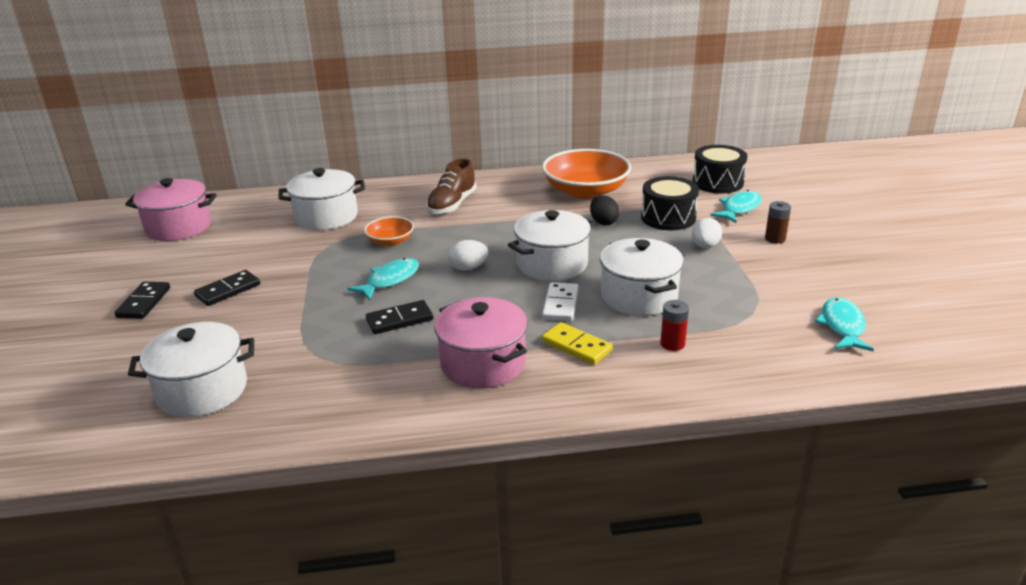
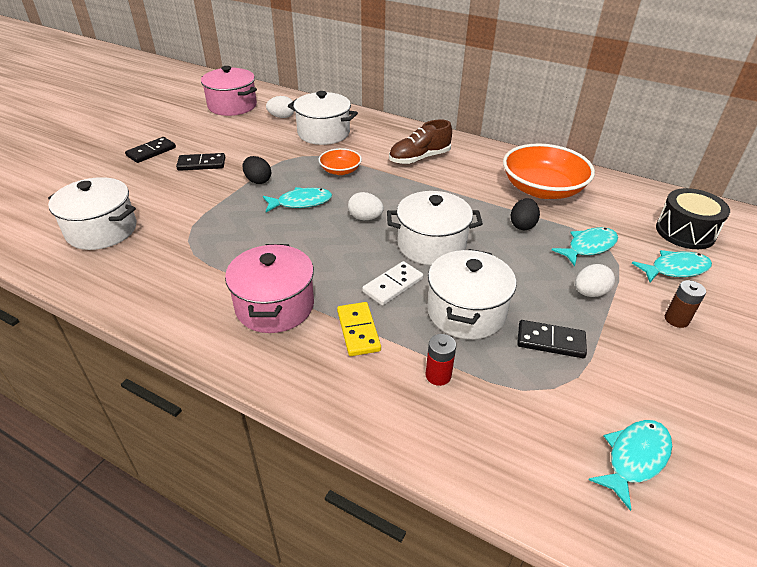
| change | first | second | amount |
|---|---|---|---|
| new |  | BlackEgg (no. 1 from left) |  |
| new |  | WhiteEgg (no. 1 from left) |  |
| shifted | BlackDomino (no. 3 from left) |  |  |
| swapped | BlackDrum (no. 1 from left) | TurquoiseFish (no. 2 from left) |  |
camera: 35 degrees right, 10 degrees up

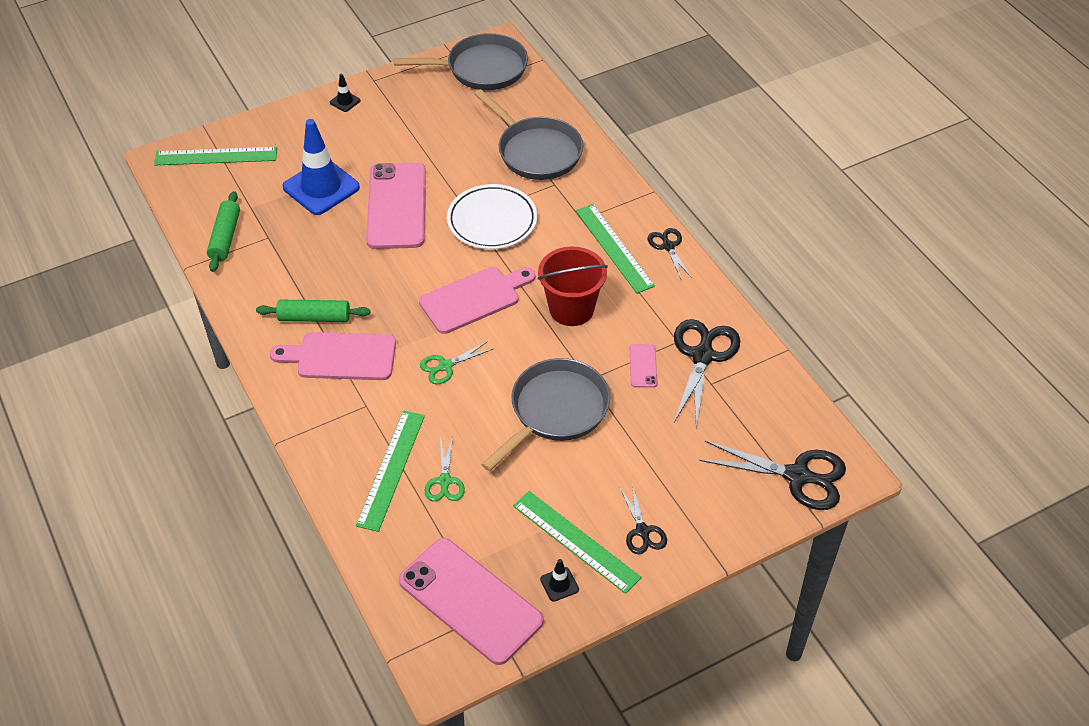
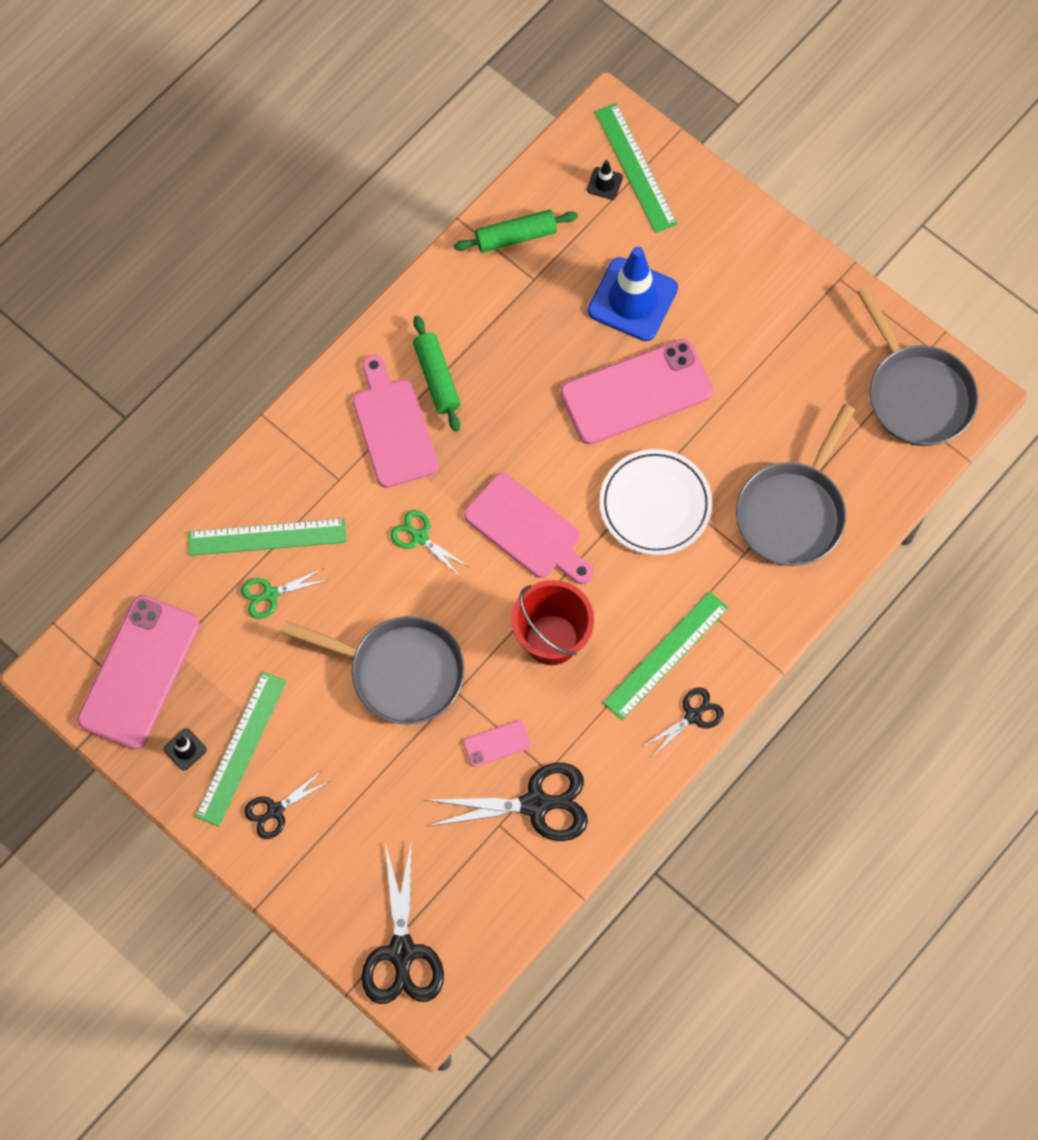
| change | first | second | amount |
|---|---|---|---|
| shifted | BlackTrafficCone (no. 1 from left in the first image) | BlackTrafficCone (no. 2 from left) |  |
camera: 70 degrees right, 20 degrees up

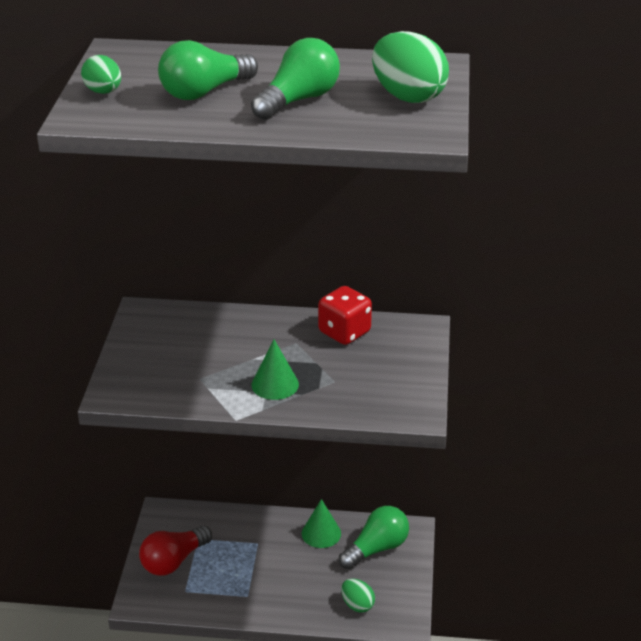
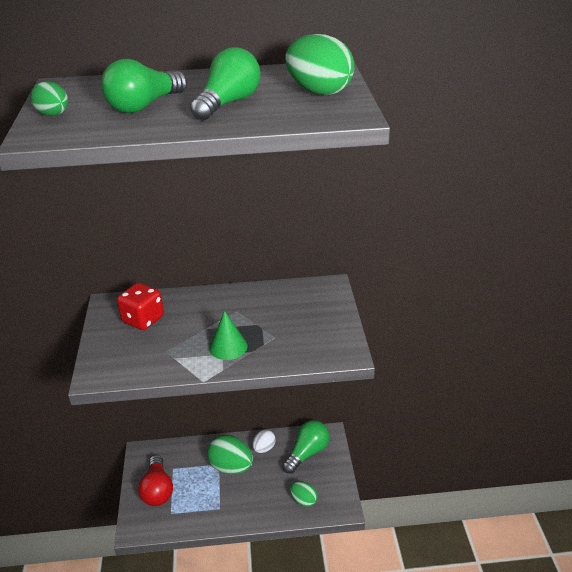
| change | first | second | amount |
|---|---|---|---|
| new |  | GreenEgg (no. 2 from left) |  |
| shifted | RedDice |  |  |
| swapped | GreenCone (no. 2 from left) | WhiteEgg |  |
| rotated | RedLightBulb |  | 45 degrees counterclockwise |
camera: 10 degrees left, 0 degrees up

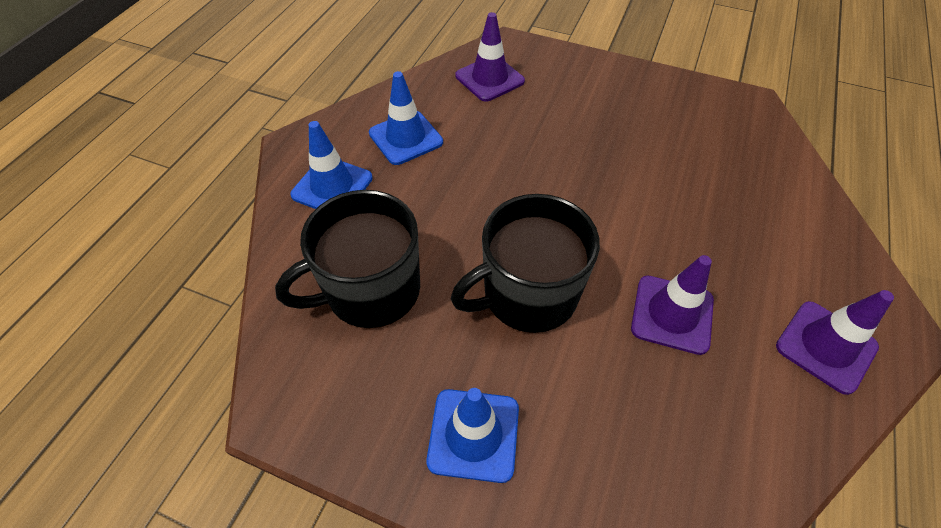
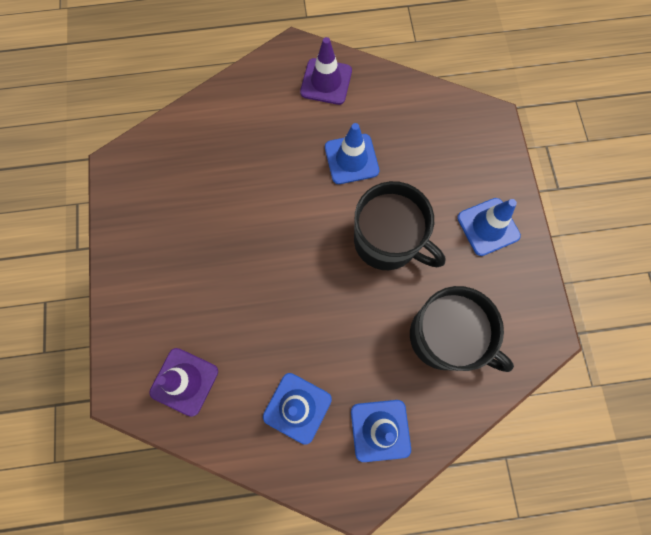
| change | first | second | amount |
|---|---|---|---|
| repainted | PurpleTrafficCone (no. 2 from left) | BlueTrafficCone (no. 2 from left) |  |
camera: 120 degrees left, 20 degrees up

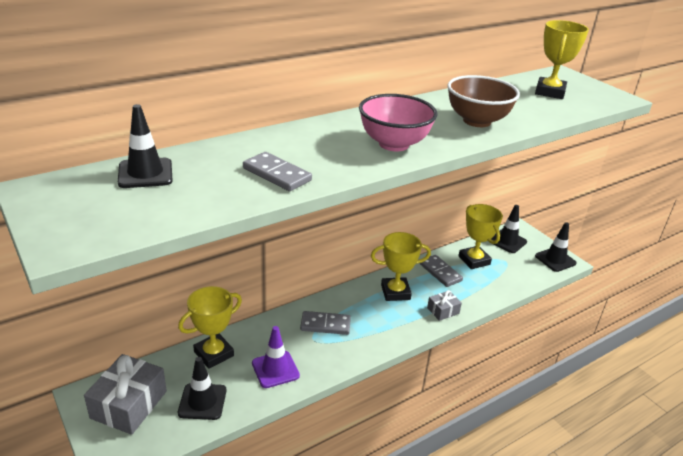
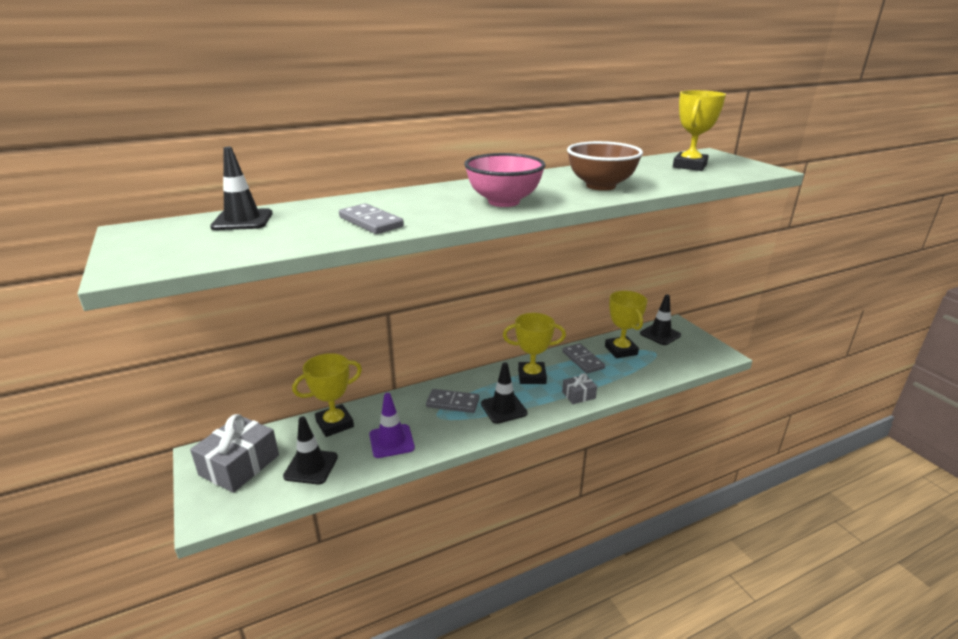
| change | first | second | amount |
|---|---|---|---|
| shifted | BlackTrafficCone (no. 4 from left in the first image) | BlackTrafficCone (no. 3 from left) |  |
camera: 10 degrees right, 5 degrees down

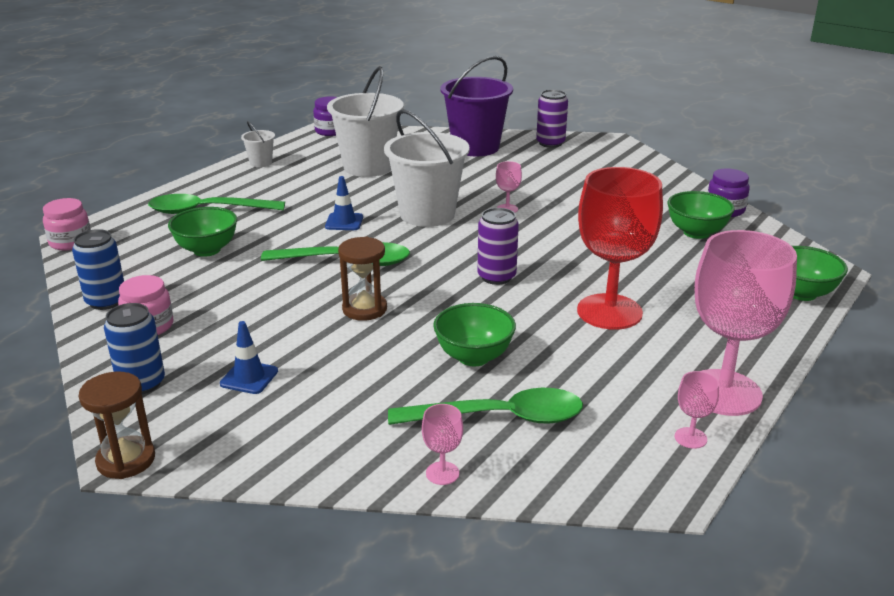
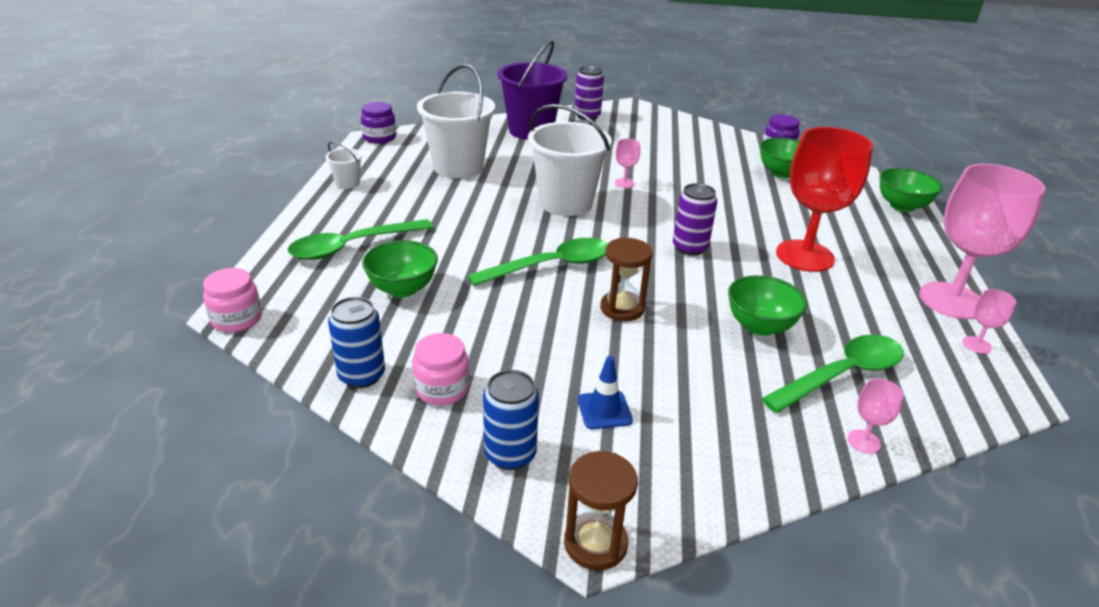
| change | first | second | amount |
|---|---|---|---|
| gone | BlueTrafficCone (no. 2 from left) |  |  |
camera: 30 degrees left, 5 degrees up

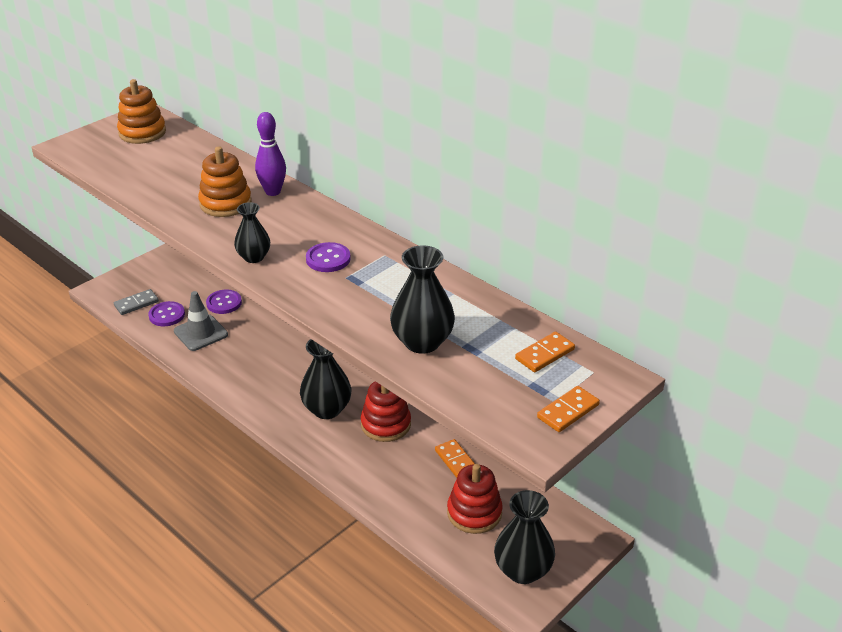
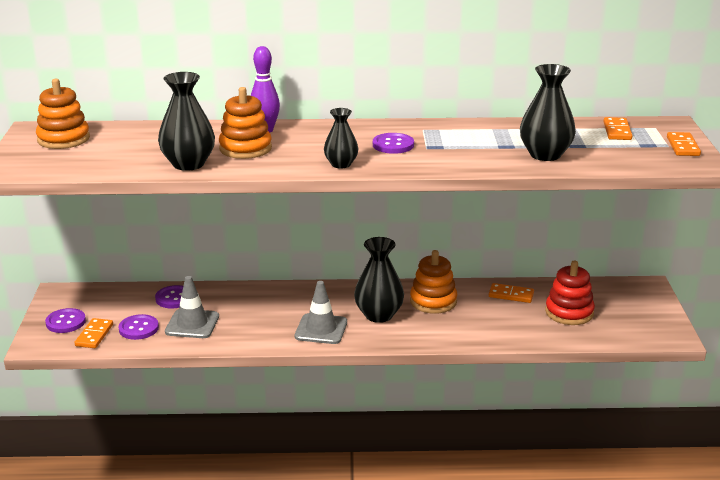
| change | first | second | amount |
|---|---|---|---|
| new |  | PurpleButton (no. 1 from left) |  |
| new |  | GreyTrafficCone (no. 2 from left) |  |
| shifted | BlackVase (no. 4 from left in the first image) | BlackVase (no. 1 from left) |  |
| repainted | GreyDomino | OrangeDomino (no. 1 from left) |  |
| repainted | RedStackingToy (no. 1 from left) | OrangeStackingToy (no. 3 from left) |  |
camera: 45 degrees left, 10 degrees down

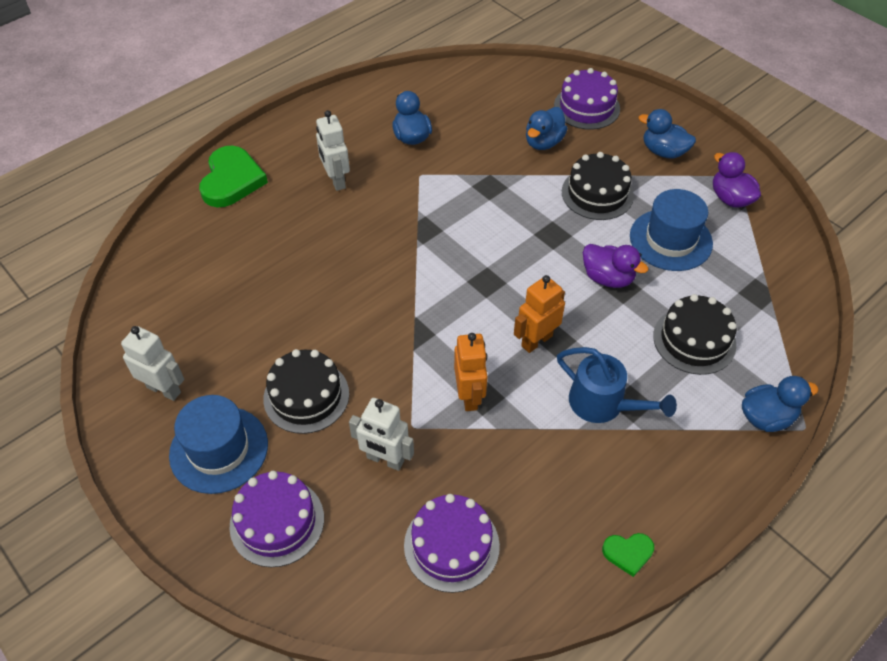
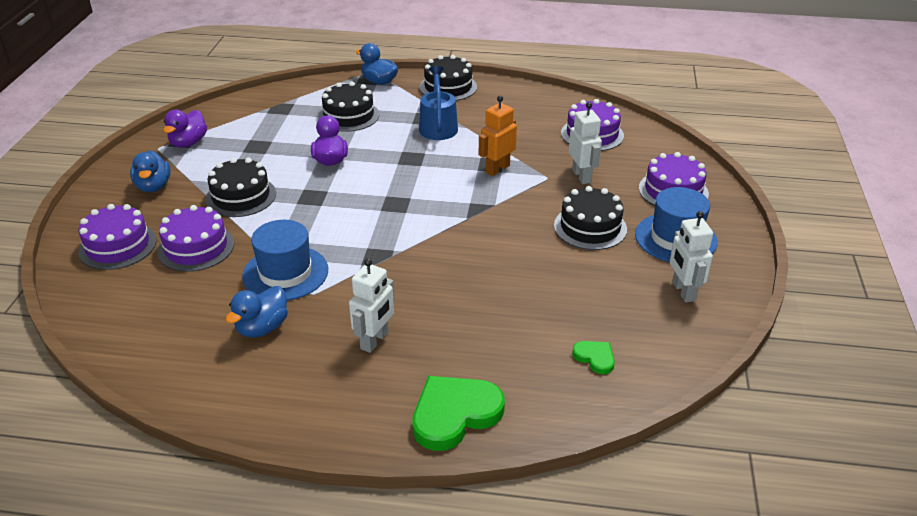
| change | first | second | amount |
|---|---|---|---|
| gone | OrangeRobot (no. 2 from left) |  |  |
| new |  | BlackCake (no. 3 from left) |  |
| shifted | GreenHeart (no. 2 from left) |  |  |
| shifted | BlueHat (no. 2 from left in the first image) | BlueHat (no. 1 from left) |  |
| swapped | BlueDuck (no. 2 from left) | PurpleCake (no. 2 from left) |  |
camera: 130 degrees left, 15 degrees down

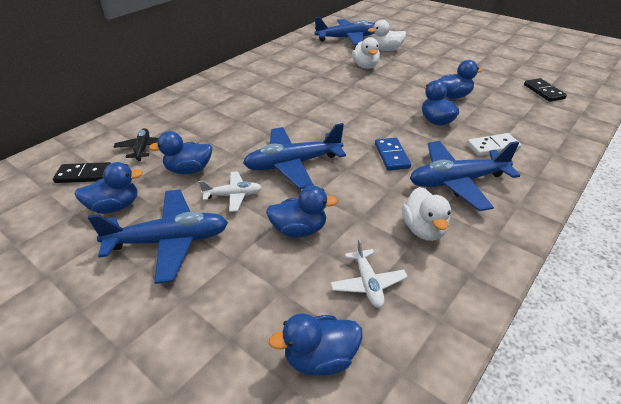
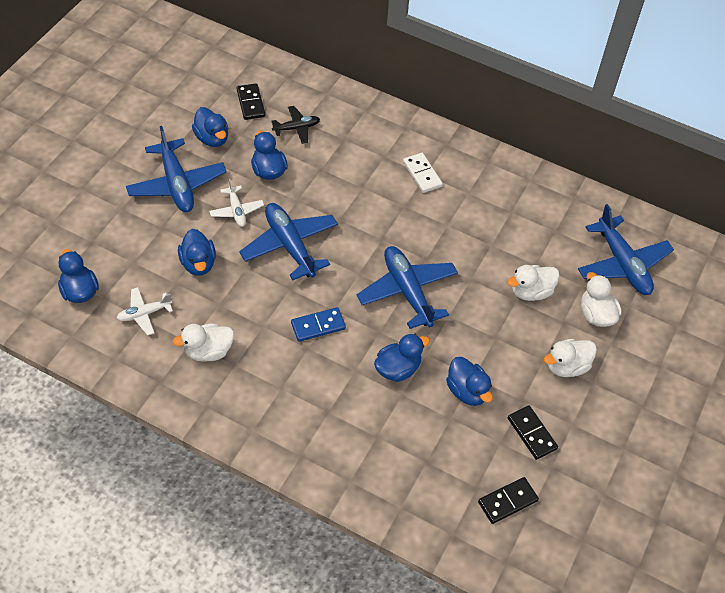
| change | first | second | amount |
|---|---|---|---|
| new |  | BlackDomino (no. 3 from left) |  |
| new |  | WhiteDuck (no. 3 from left) |  |
| shifted | BluePlane (no. 4 from left in the first image) | BluePlane (no. 3 from left) |  |
| shifted | WhiteDomino |  |  |
camera: 75 degrees right, 15 degrees up

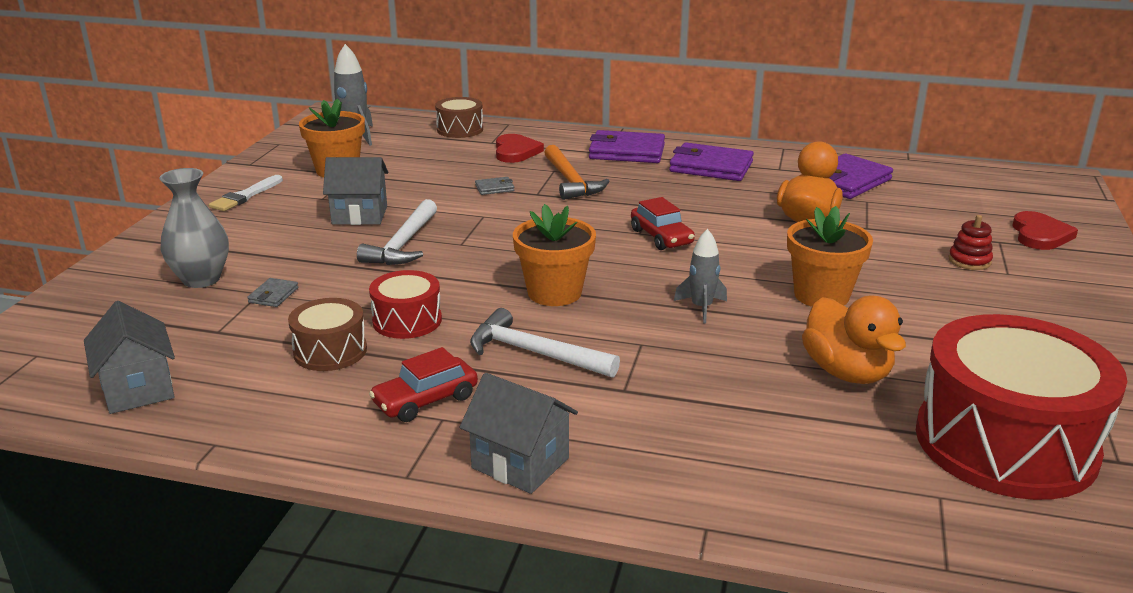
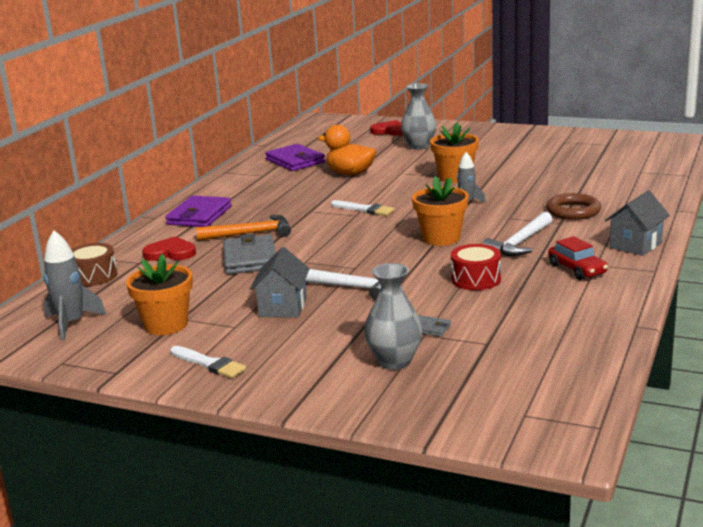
| change | first | second | amount |
|---|---|---|---|
| gone | GreyHouse (no. 1 from left) |  |  |
| gone | BrownDrum (no. 1 from left) |  |  |
| gone | PurpleWallet (no. 2 from left) |  |  |
| gone | OrangeDuck (no. 2 from left) |  |  |
| gone | RedDrum (no. 2 from left) |  |  |
| new |  | BrownRing |  |
| swapped | RedCar (no. 2 from left) | WhiteBrush (no. 2 from left) |  |
| swapped | RedStackingToy | GreyVase (no. 2 from left) |  |
| scaled | GreyWallet (no. 2 from left in the first image) | GreyWallet (no. 1 from left) | x2.21 |
camera: 80 degrees left, 5 degrees down

